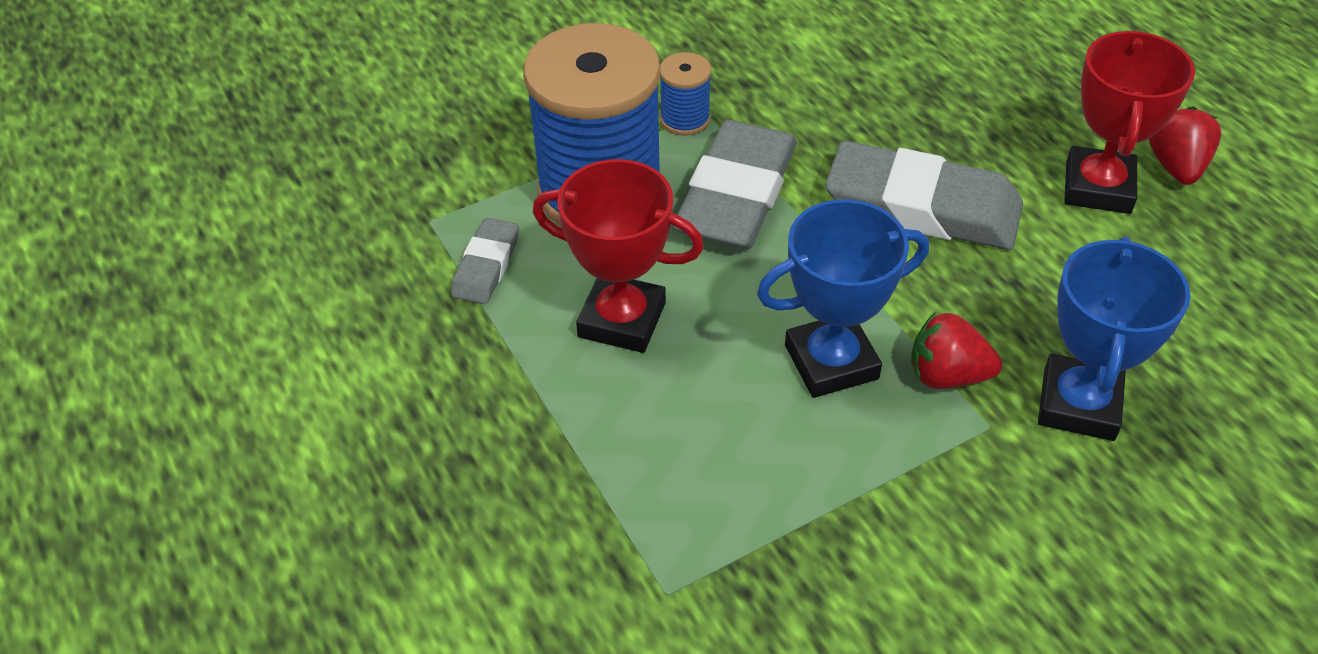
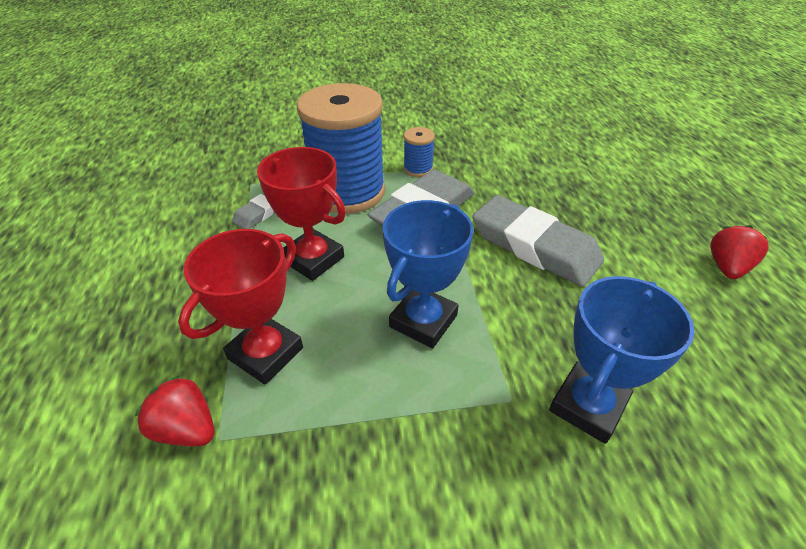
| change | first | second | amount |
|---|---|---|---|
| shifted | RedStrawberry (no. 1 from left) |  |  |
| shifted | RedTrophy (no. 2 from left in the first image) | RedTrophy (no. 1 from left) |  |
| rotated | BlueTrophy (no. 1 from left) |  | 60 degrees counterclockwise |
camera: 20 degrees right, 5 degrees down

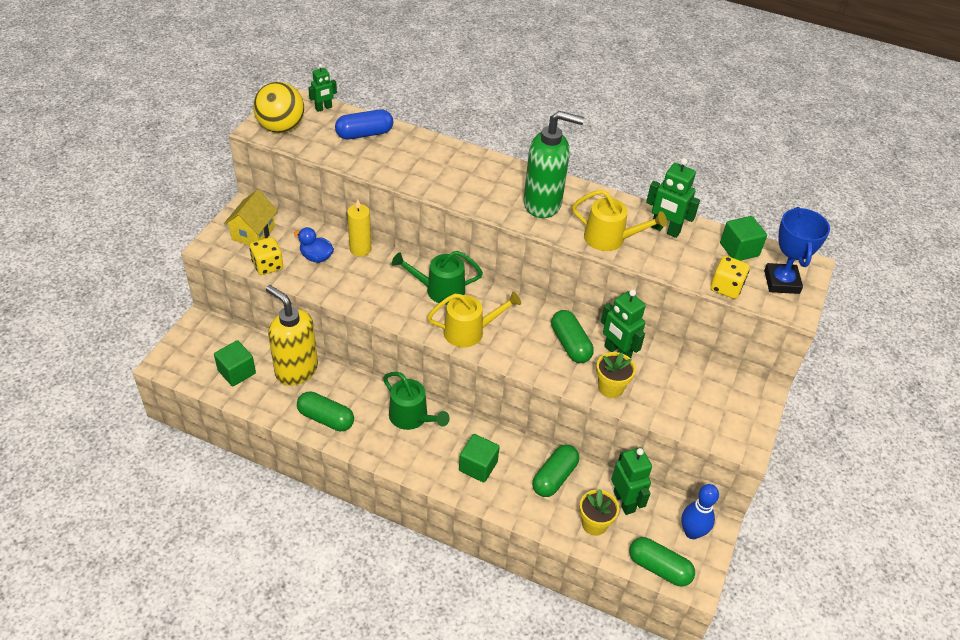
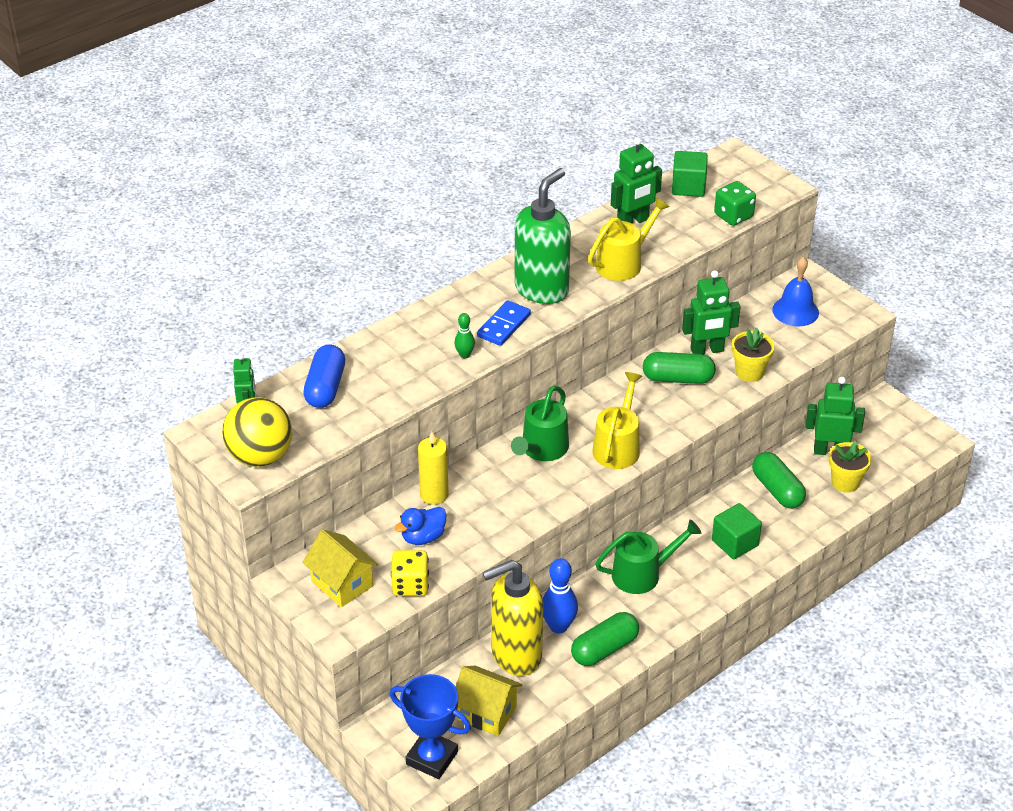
| change | first | second | amount |
|---|---|---|---|
| gone | GreenCapsule (no. 4 from left) |  |  |
| new |  | GreenBowlingPin |  |
| new |  | BlueDomino |  |
| new |  | BlueBell |  |
| shifted | BlueBowlingPin |  |  |
| shifted | BlueTrophy |  |  |
| swapped | GreenCube (no. 1 from left) | YellowHouse (no. 2 from left) |  |
| repainted | YellowDice (no. 2 from left) | GreenDice |  |
camera: 60 degrees left, 5 degrees down

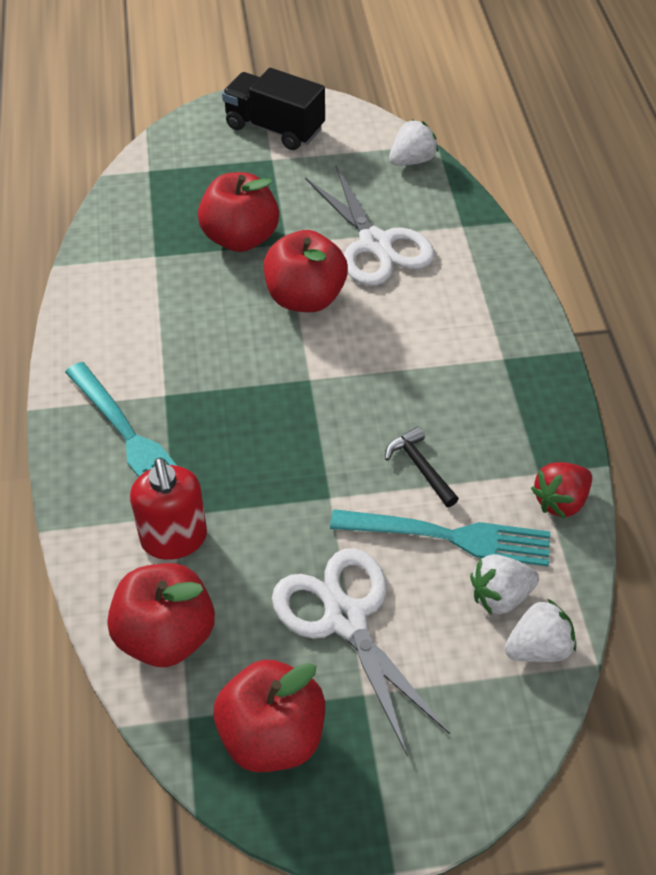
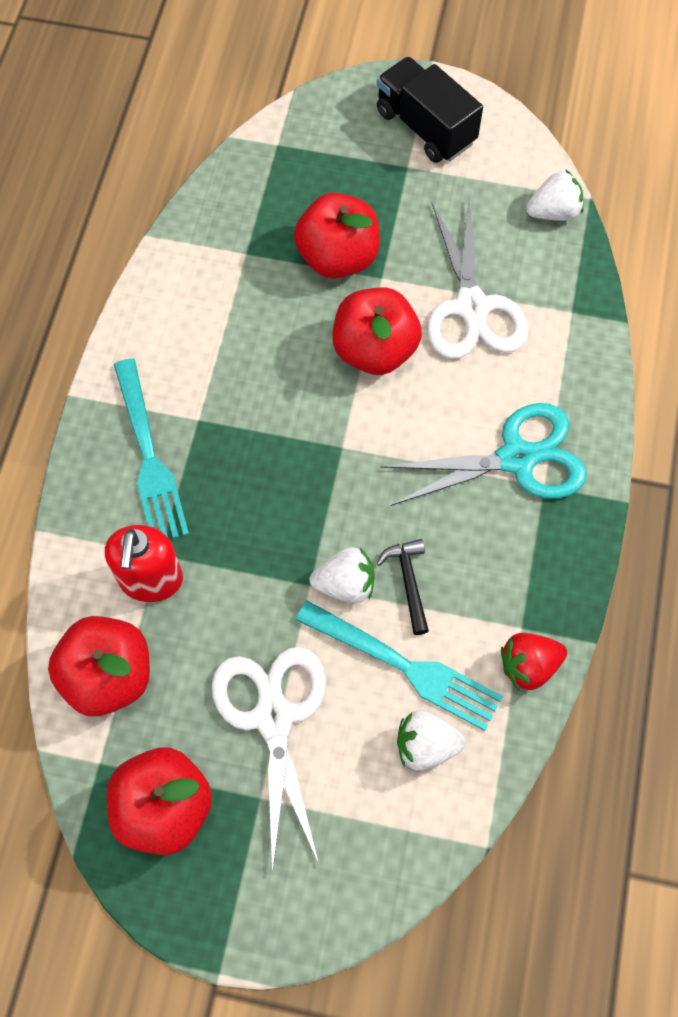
| change | first | second | amount |
|---|---|---|---|
| new |  | TurquoiseScissors |  |
| shifted | WhiteStrawberry (no. 3 from left in the first image) | WhiteStrawberry (no. 1 from left) |  |
camera: 20 degrees right, 15 degrees up

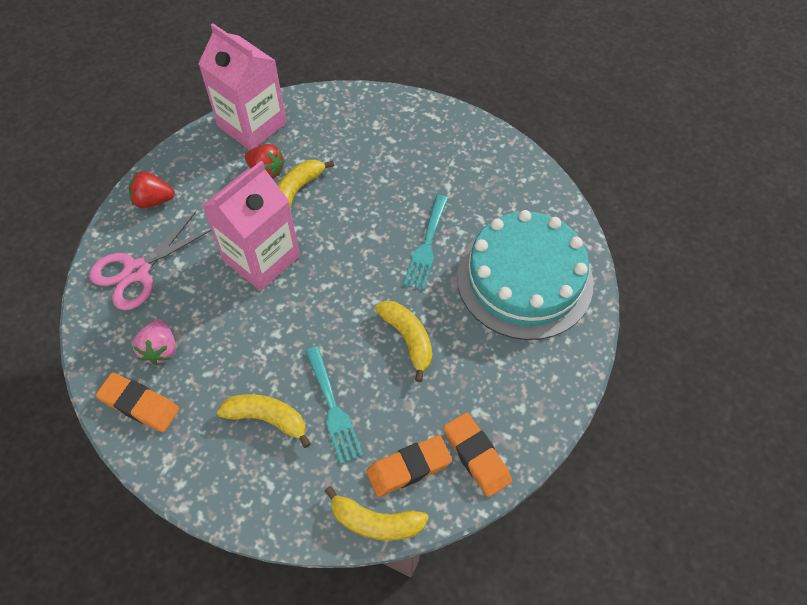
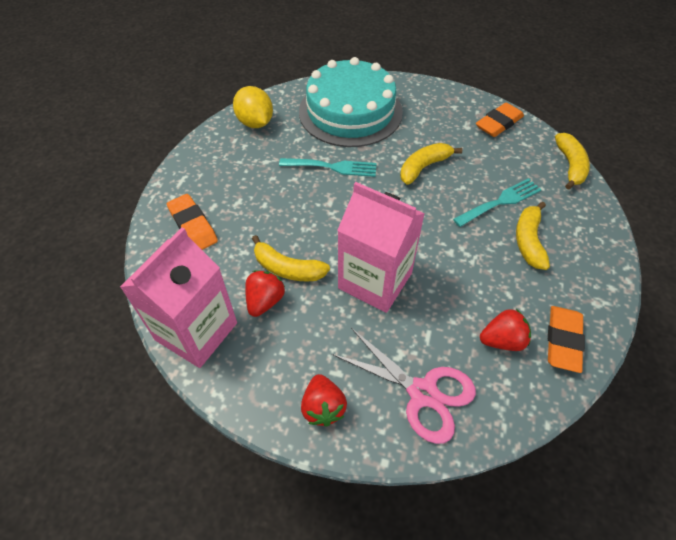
| change | first | second | amount |
|---|---|---|---|
| new |  | YellowLemon |  |
| shifted | OrangeEraser (no. 2 from left in the first image) | OrangeEraser (no. 1 from left) |  |
| repainted | PinkStrawberry | RedStrawberry (no. 3 from left) |  |
camera: 100 degrees left, 5 degrees down

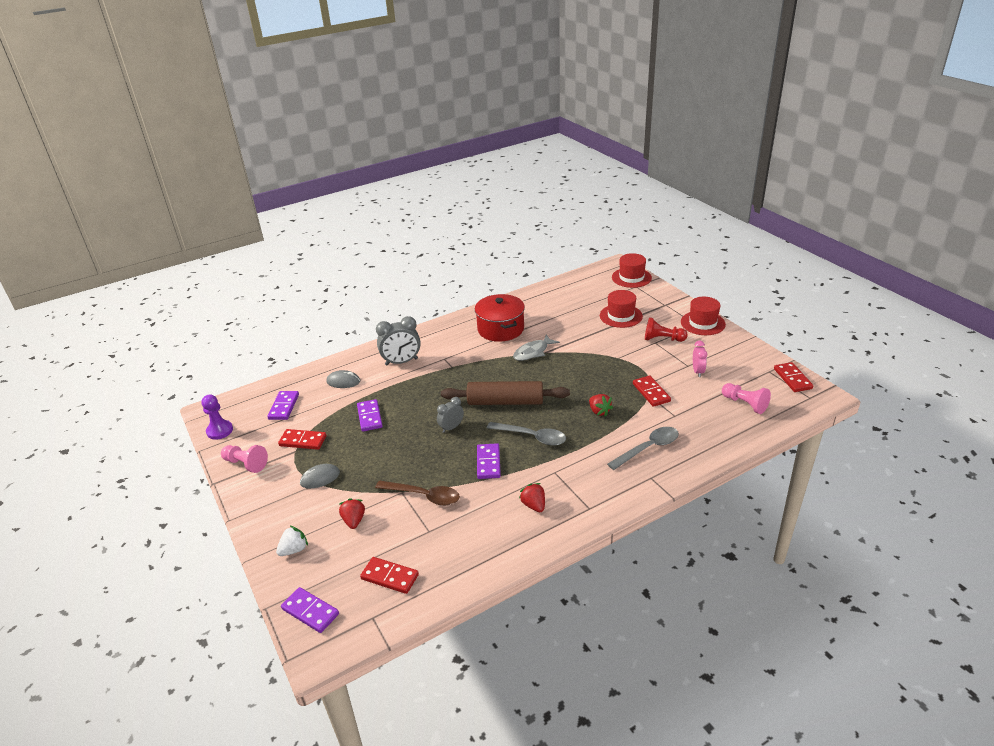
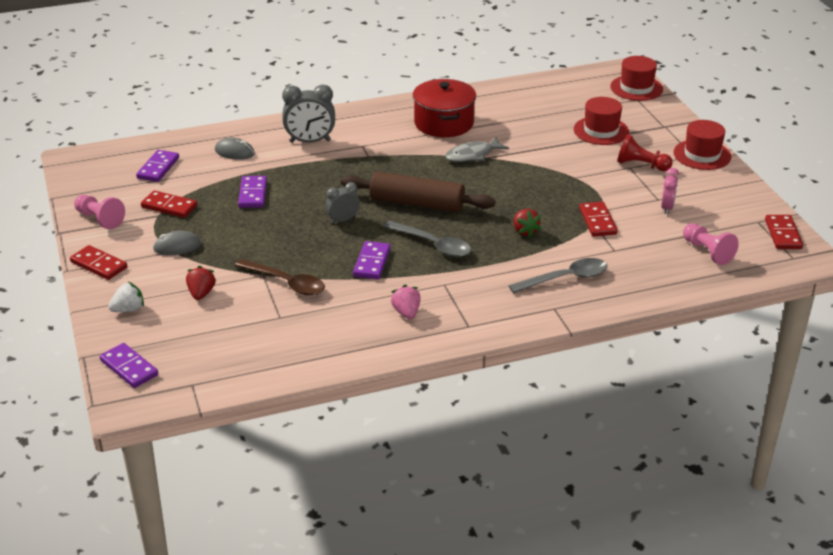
| change | first | second | amount |
|---|---|---|---|
| gone | PurplePawn |  |  |
| shifted | RedDomino (no. 2 from left in the first image) | RedDomino (no. 1 from left) |  |
| repainted | RedStrawberry (no. 2 from left) | PinkStrawberry |  |
camera: 10 degrees right, 0 degrees up

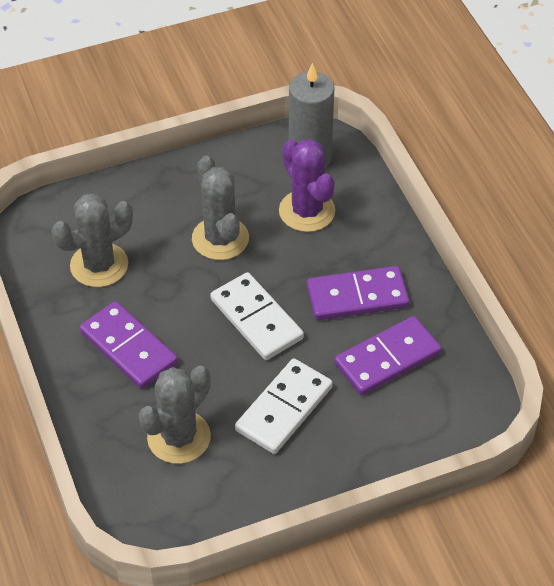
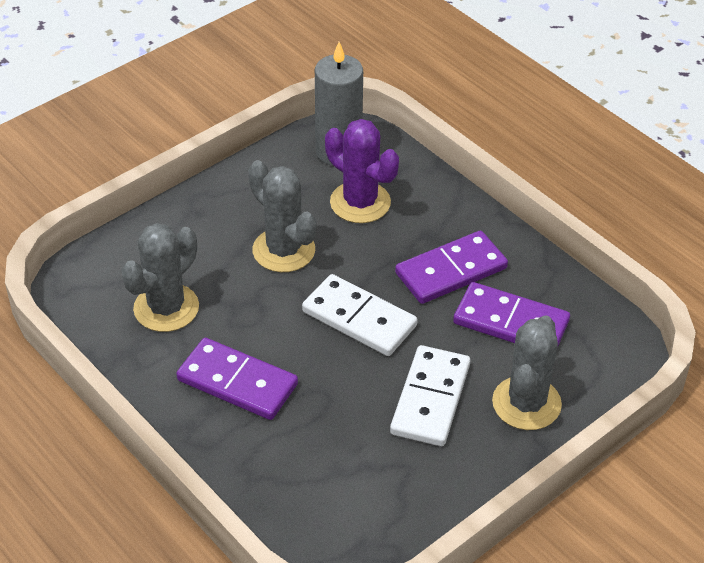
| change | first | second | amount |
|---|---|---|---|
| shifted | GreyCactus (no. 2 from left in the first image) | GreyCactus (no. 3 from left) |  |
| rotated | PurpleDomino (no. 3 from left) |  | 75 degrees clockwise |
camera: 20 degrees left, 5 degrees down

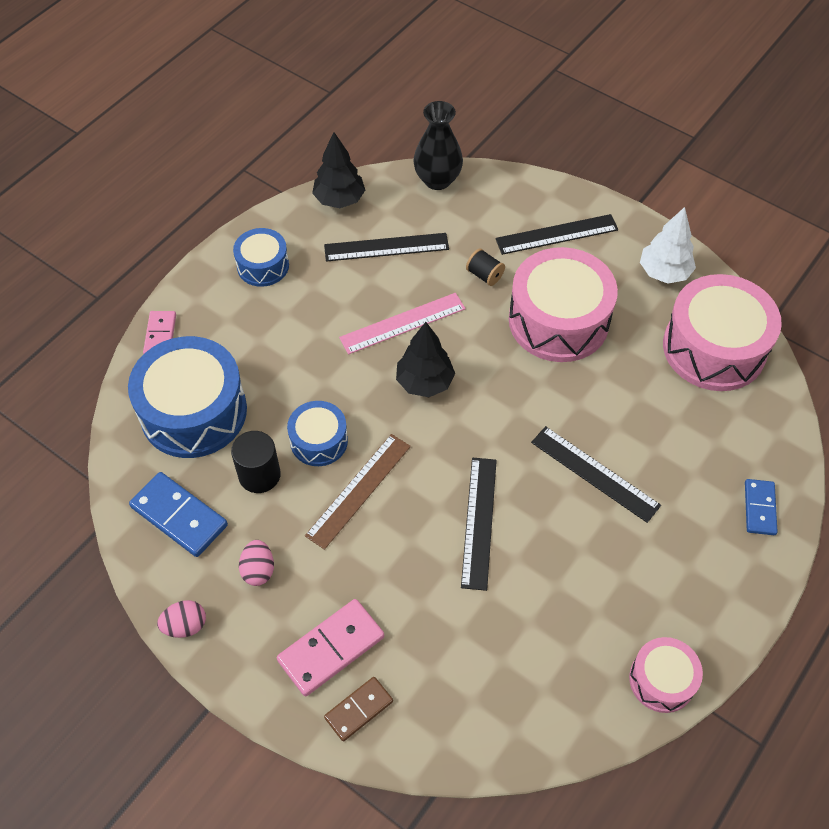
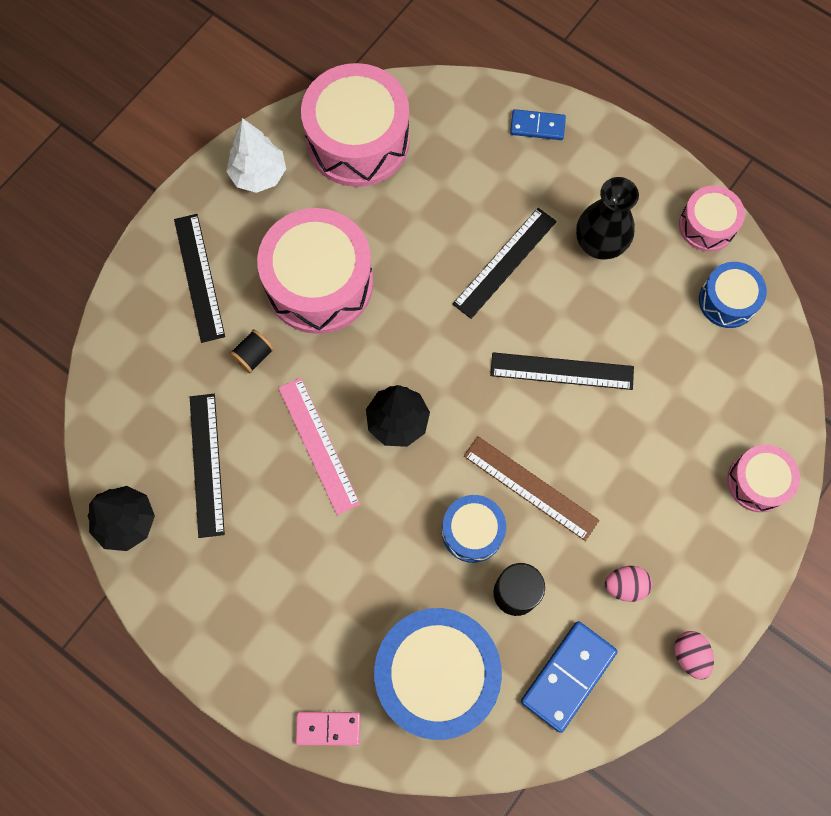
| change | first | second | amount |
|---|---|---|---|
| gone | PinkDomino (no. 2 from left) |  |  |
| shifted | BlueDrum (no. 2 from left in the first image) | BlueDrum (no. 3 from left) |  |
| shifted | BlackVase |  |  |
| swapped | BrownDomino | PinkDrum (no. 4 from left) |  |
camera: 90 degrees left, 15 degrees up

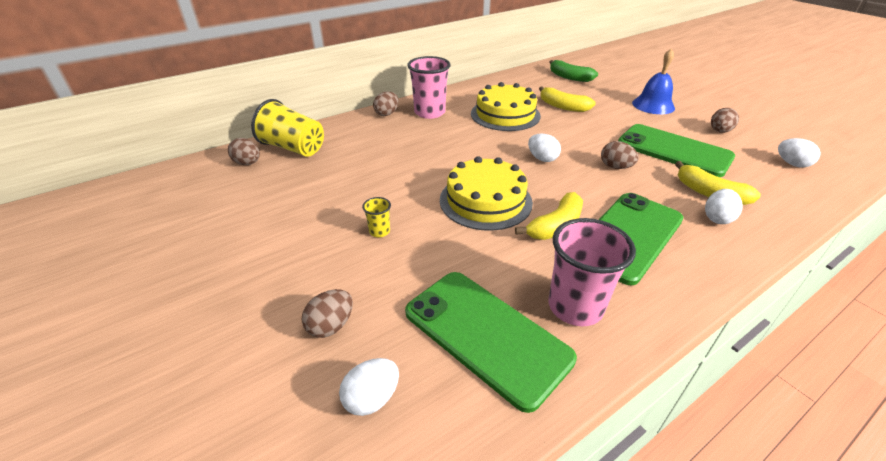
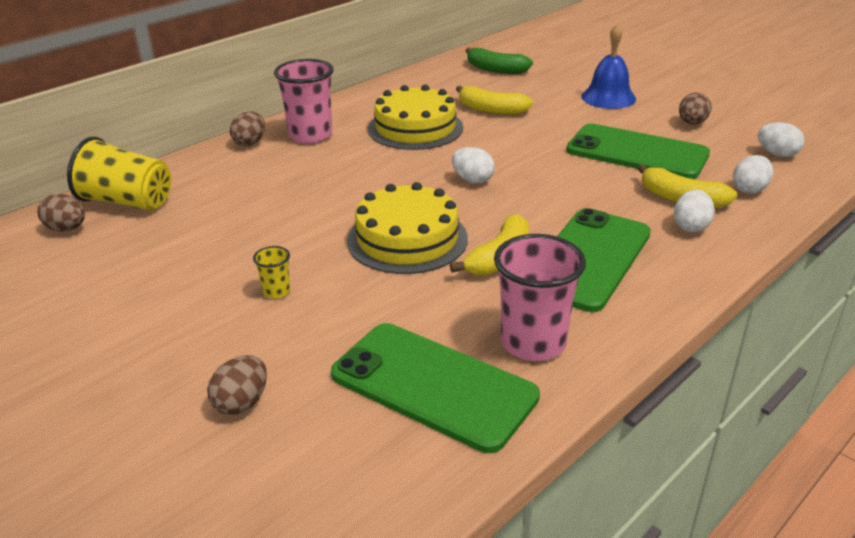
| change | first | second | amount |
|---|---|---|---|
| gone | BrownEgg (no. 4 from left) |  |  |
| shifted | WhiteEgg (no. 1 from left in the first image) | WhiteEgg (no. 3 from left) |  |
camera: 10 degrees left, 5 degrees down

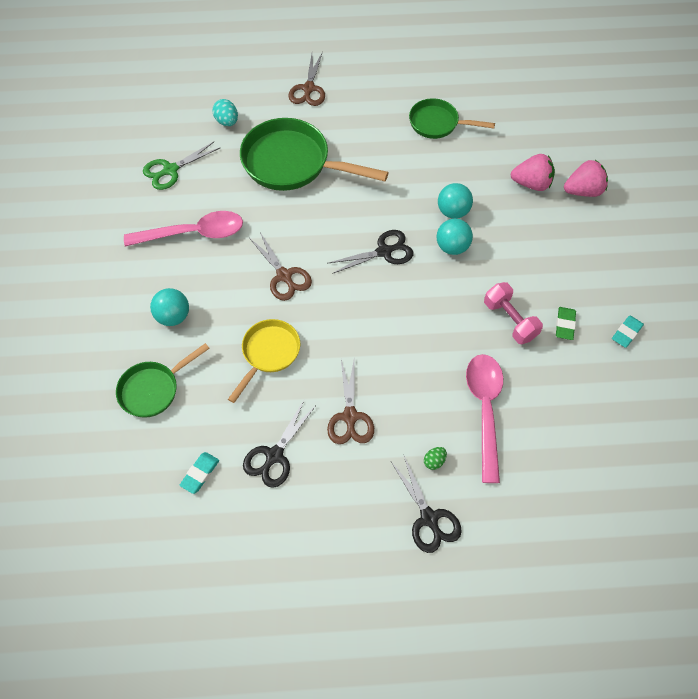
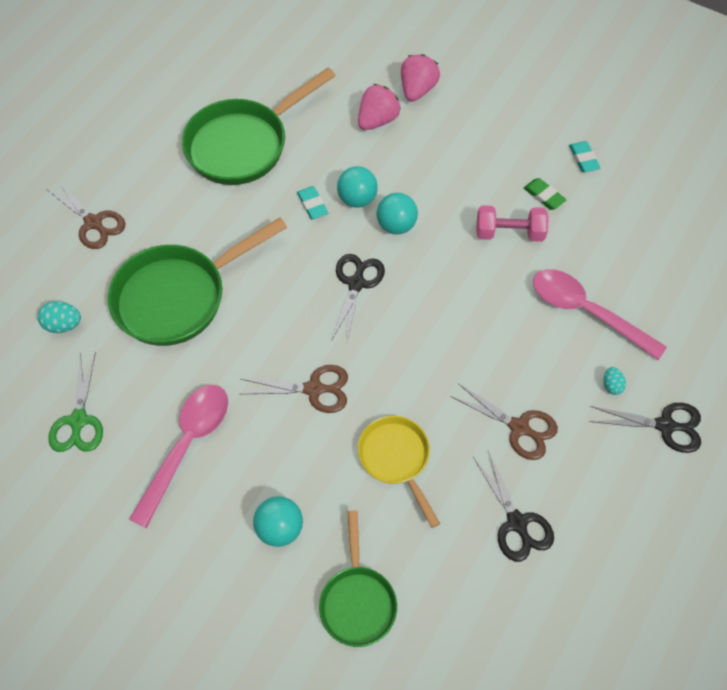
| change | first | second | amount |
|---|---|---|---|
| shifted | TurquoiseEraser (no. 1 from left) |  |  |
| repainted | GreenEgg | TurquoiseEgg (no. 2 from left) |  |
| scaled | GreenPan (no. 3 from left in the first image) | GreenPan (no. 2 from left) | x1.72 |
camera: 55 degrees left, 0 degrees up

